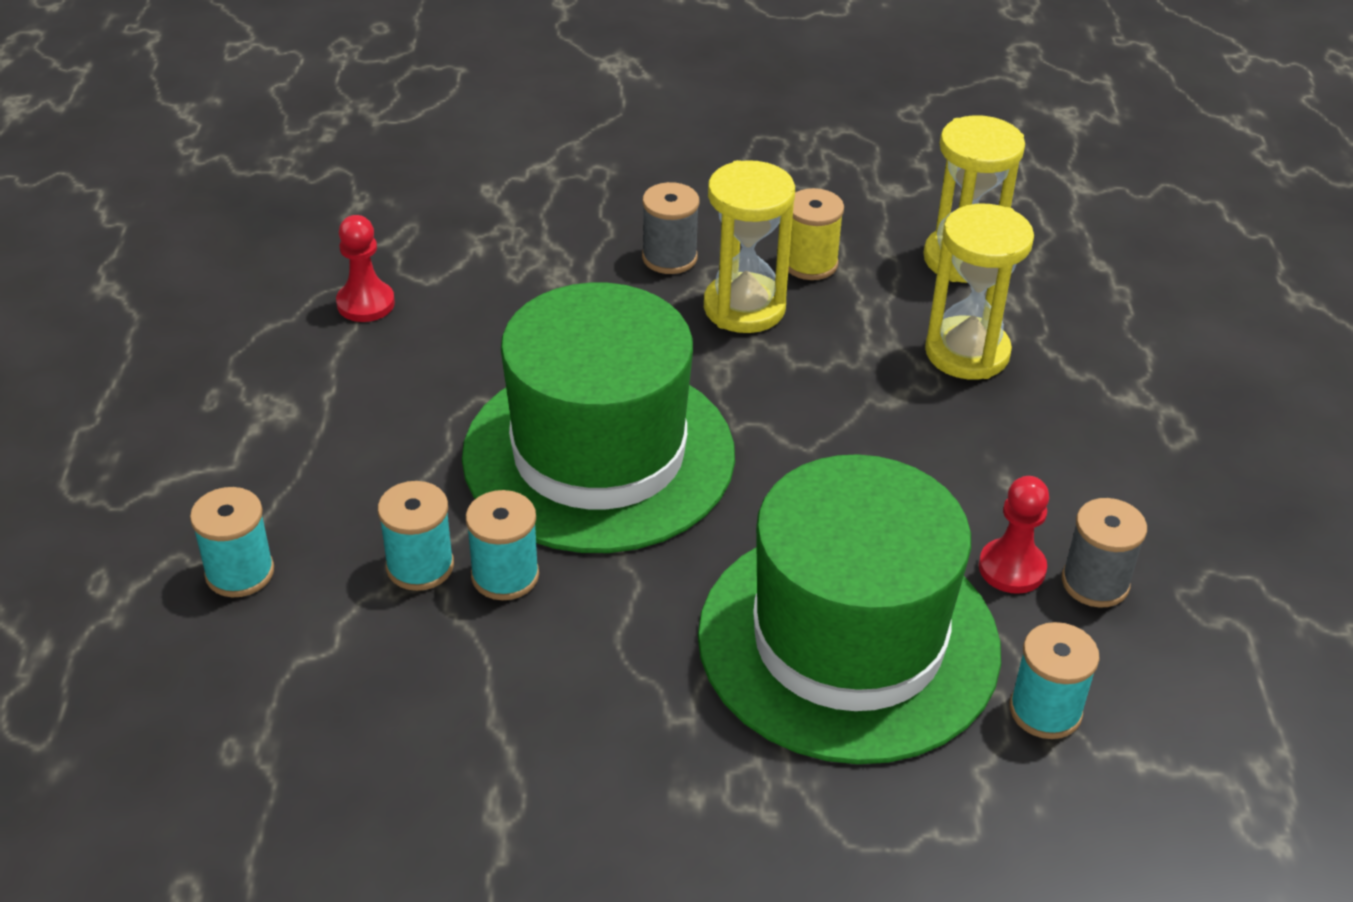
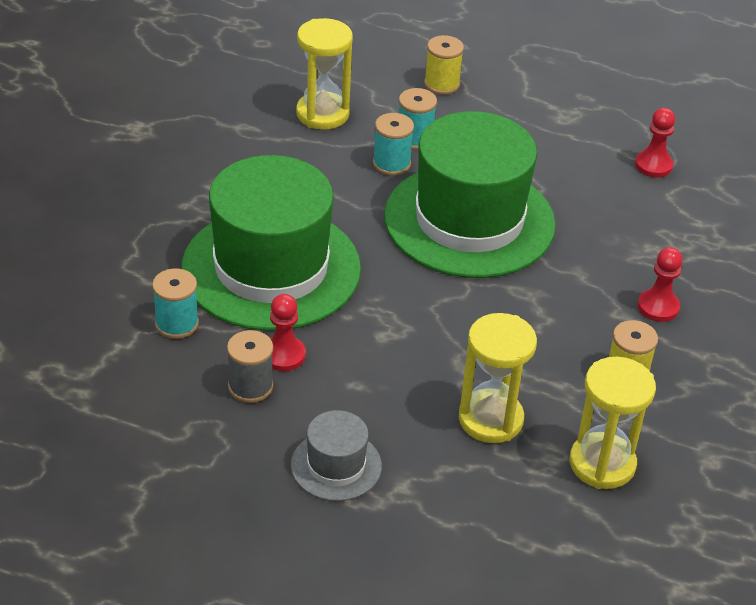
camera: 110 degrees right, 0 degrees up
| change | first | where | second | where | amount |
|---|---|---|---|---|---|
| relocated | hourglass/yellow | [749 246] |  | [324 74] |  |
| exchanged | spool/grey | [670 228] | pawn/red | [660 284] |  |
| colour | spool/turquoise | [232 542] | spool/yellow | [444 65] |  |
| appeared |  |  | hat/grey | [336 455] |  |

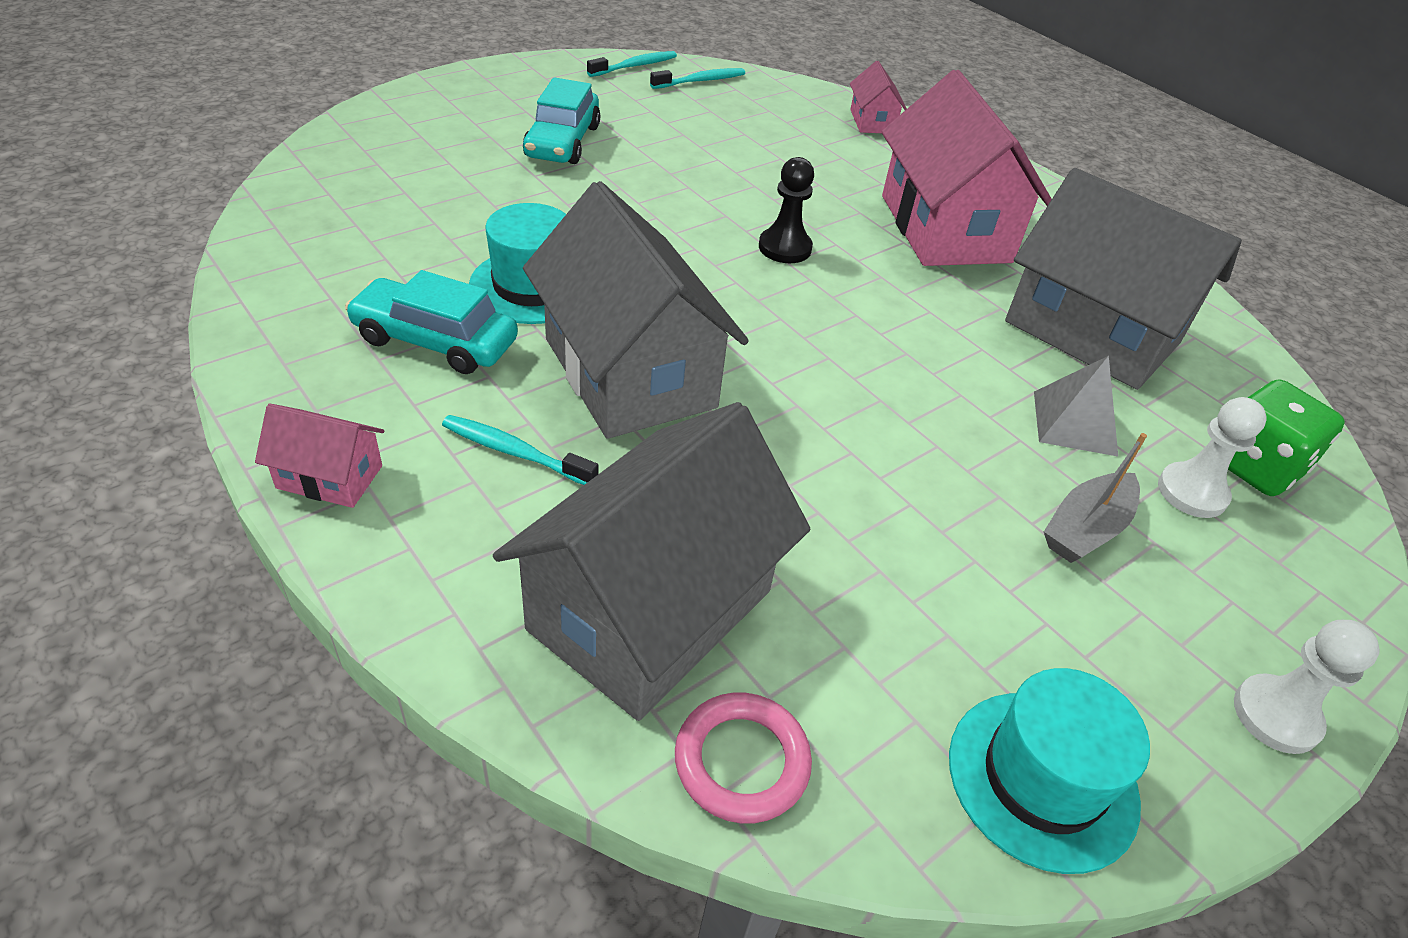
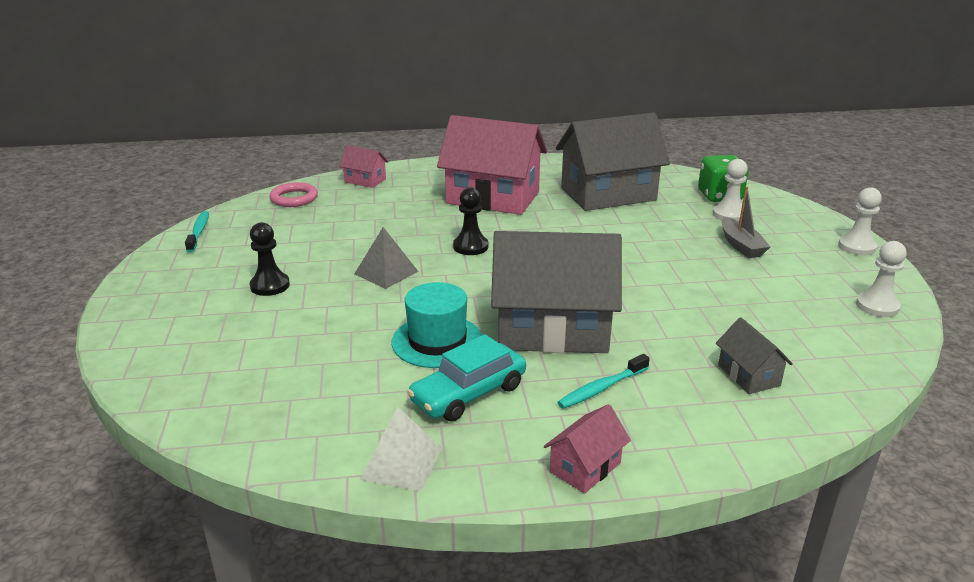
camera: 55 degrees left, 15 degrees down
| change | first | where | second | where | amount |
|---|---|---|---|---|---|
| missing | toothbrush/turquoise | [697 78] |  |  |  |
| exchanged | car/turquoise | [561 120] | pawn/black | [270 259] |  |
| relocated | pyramid/grey | [1076 406] |  | [386 258] |  |
| size | house/grey | [651 561] |  | [754 355] | x0.45 |
| exchanged | hat/turquoise | [1049 771] | pawn/white | [881 279] |  |
| relocated | ring/pink | [743 758] |  | [293 194] |  |
| appeared |  |  | pyramid/white | [401 449] |  |

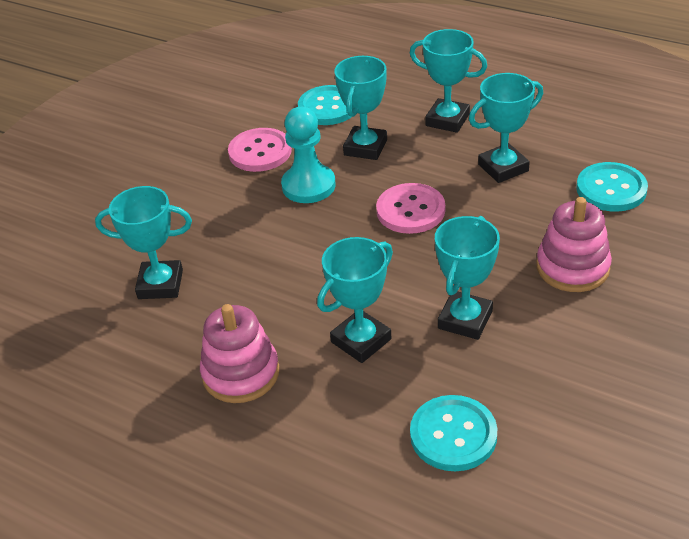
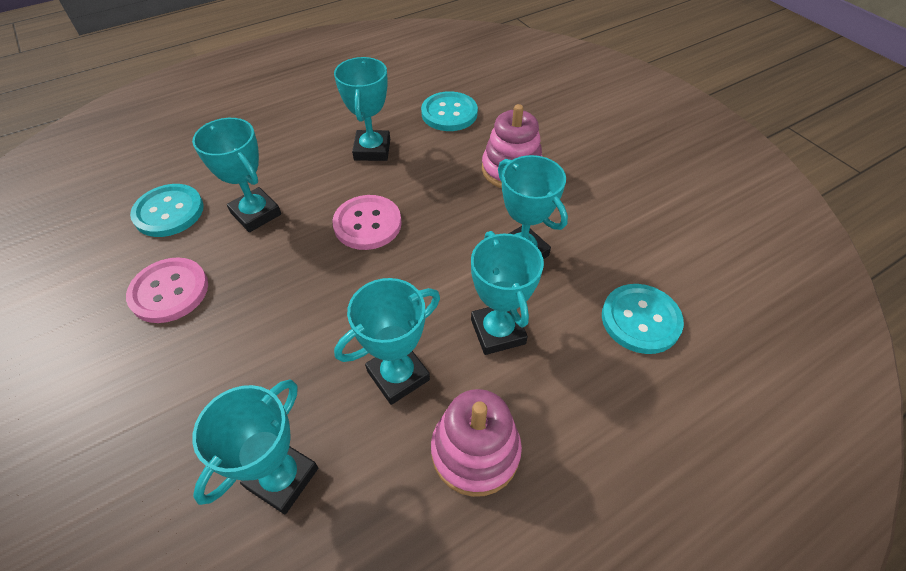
camera: 65 degrees left, 10 degrees up
| change | first | where | second | where | amount |
|---|---|---|---|---|---|
| relocated | trophy/turquoise | [448 81] |  | [387 341] |  |
| missing | pawn/turquoise | [308 155] |  |  |  |

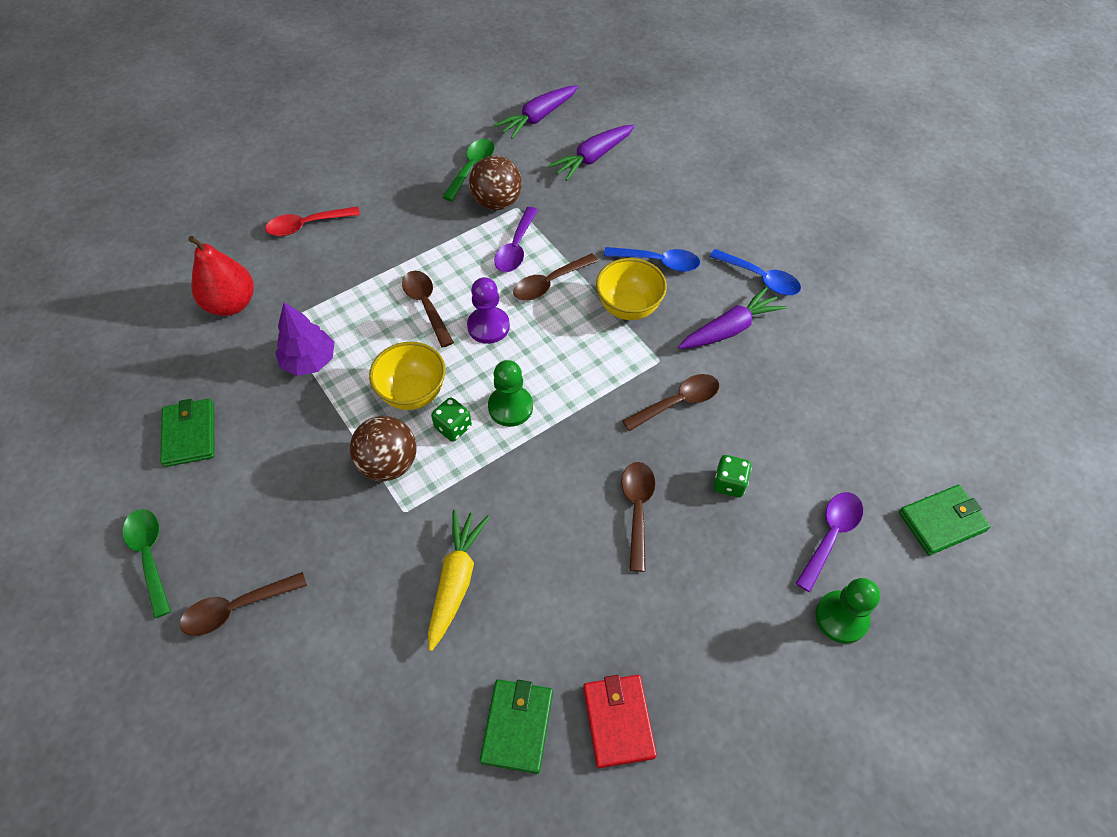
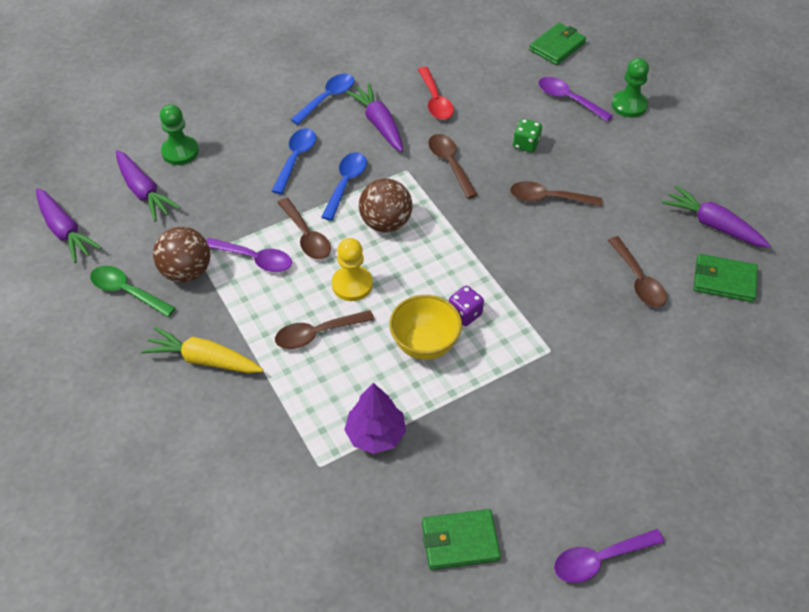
camera: 85 degrees left, 5 degrees down
| change | first | where | second | where | amount |
|---|---|---|---|---|---|
| relocated | spoon/red | [312 221] |  | [436 93] |  |
| missing | pear/red | [221 276] |  |  |  |
| exchanged | bowl/yellow | [631 289] | spoon/blue | [344 186] |  |
| colour | pawn/purple | [488 310] | pawn/yellow | [352 269] |  |
| relocated | pawn/green | [510 393] |  | [179 134] |  |
| colour | dice/green | [451 419] | dice/purple | [466 306] |  |
| relocated | ball/brown | [383 448] |  | [386 205] |  |
| spun | wallet/green | [945 520] |  | [557 44] | 60 degrees clockwise |
| colour | spoon/green | [147 564] | spoon/purple | [609 556] |  |
| relocated | carrot/yellow | [458 580] |  | [202 350] |  |
| relocated | spoon/brown | [243 604] |  | [637 271] |  |
| exchanged | wallet/red | [620 721] | carrot/purple | [716 216] |  |

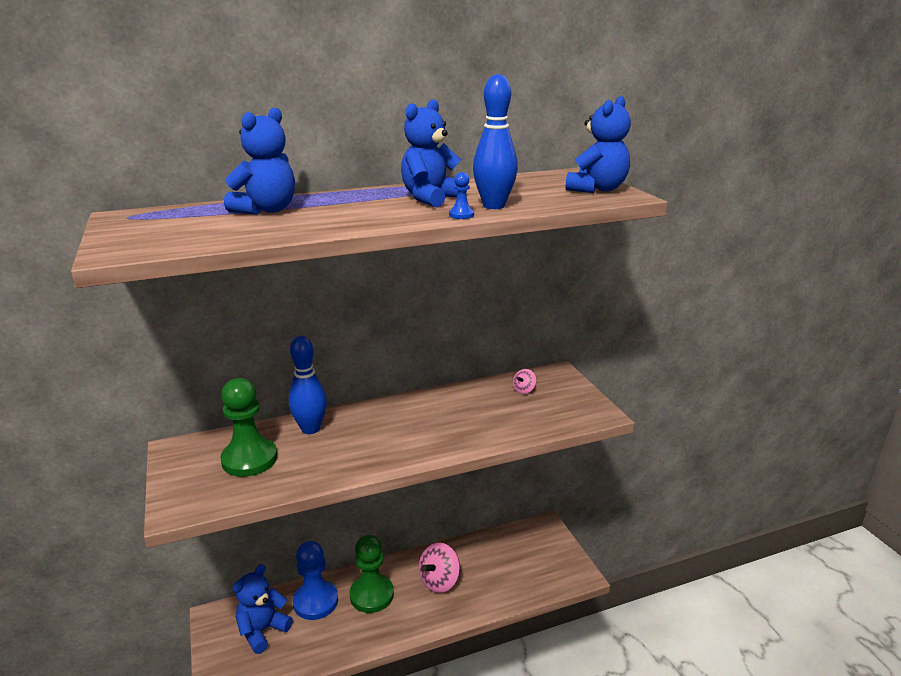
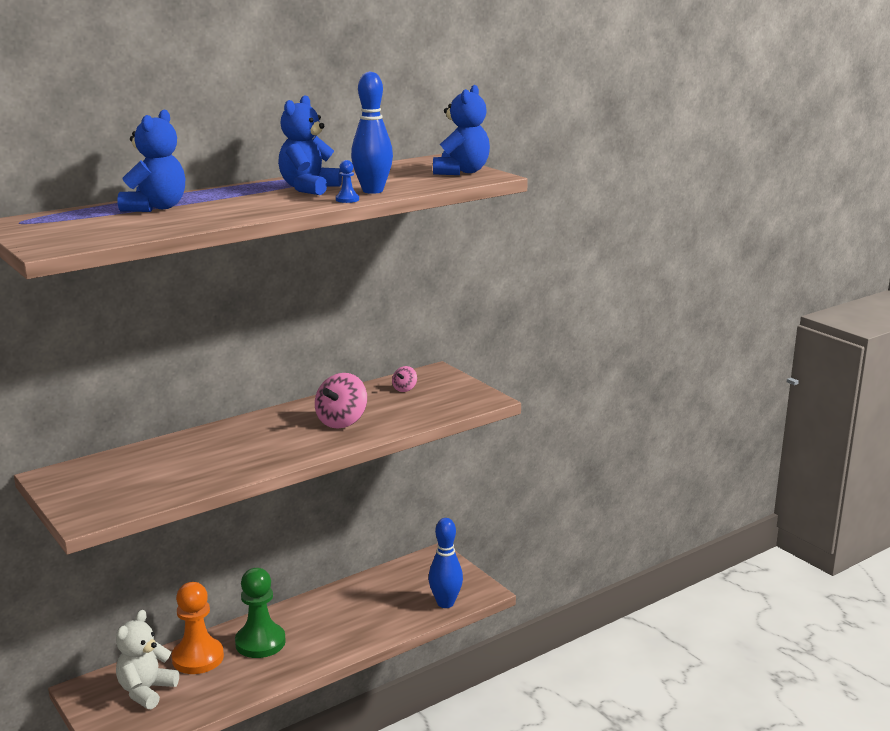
camera: 15 degrees left, 5 degrees down
| change | first | where | second | where | amount |
|---|---|---|---|---|---|
| relocated | bowling pin/blue | [308 385] |  | [446 563] |  |
| missing | pawn/green | [248 427] |  |  |  |
| colour | pawn/blue | [315 580] | pawn/orange | [198 628] |  |
| relocated | spinning top/pink | [439 568] |  | [341 401] |  |
| colour | teddy bear/blue | [262 609] | teddy bear/white | [147 659] |  |

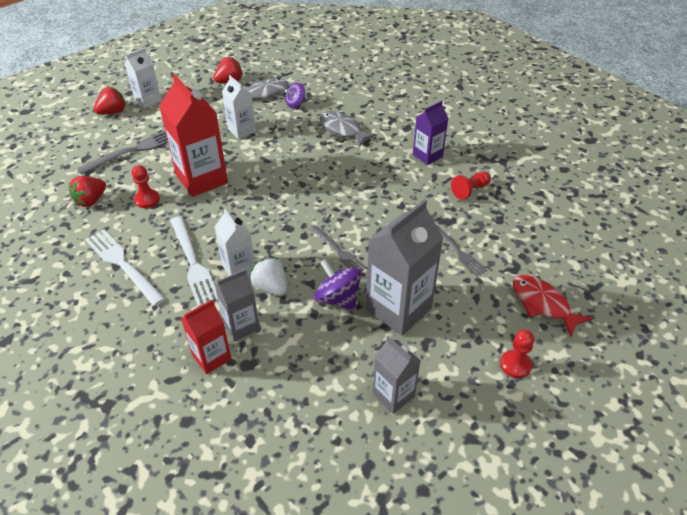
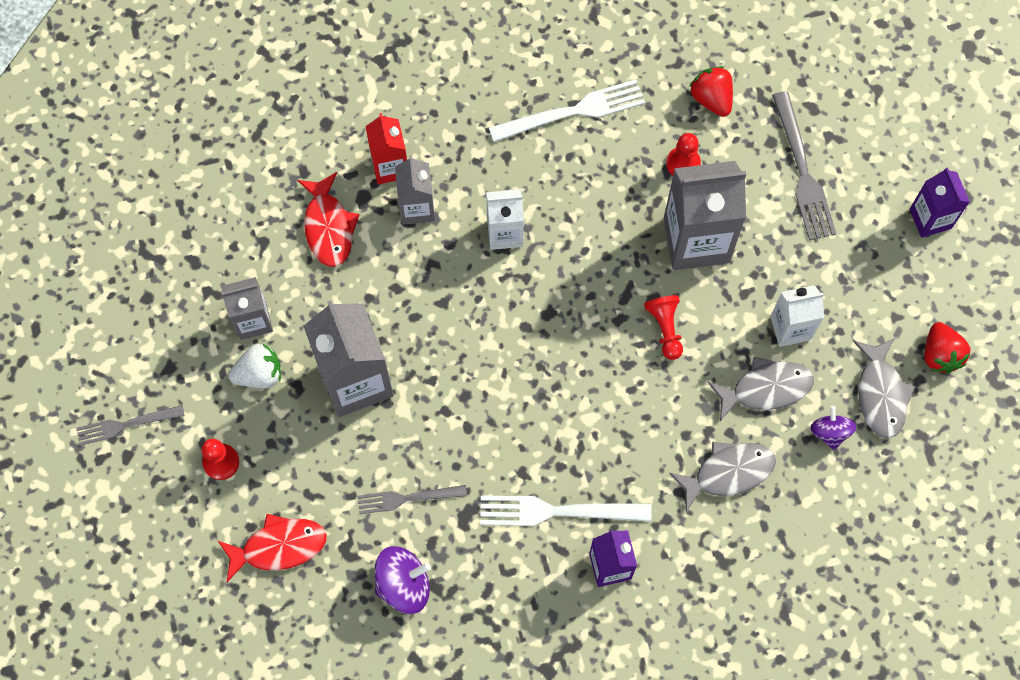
camera: 115 degrees right, 25 degrees up
| change | first | where | second | where | amount |
|---|---|---|---|---|---|
| colour | carton/white | [143 78] | carton/purple | [940 202] |  |
| colour | carton/red | [193 135] | carton/grey | [704 215] |  |
| missing | strawberry/red | [110 101] |  |  |  |
| relocated | pawn/red | [471 186] |  | [663 327] |  |
| relocated | fork/white | [194 261] |  | [565 511] |  |
| relocated | fork/grey | [338 248] |  | [130 425] |  |
| relocated | strawberry/white | [268 276] |  | [255 366] |  |
| relocated | spinning top/purple | [338 284] |  | [402 580] |  |
| appeared |  |  | fish/red | [328 219] |  |
| appeared |  |  | fish/grey | [761 389] |  |

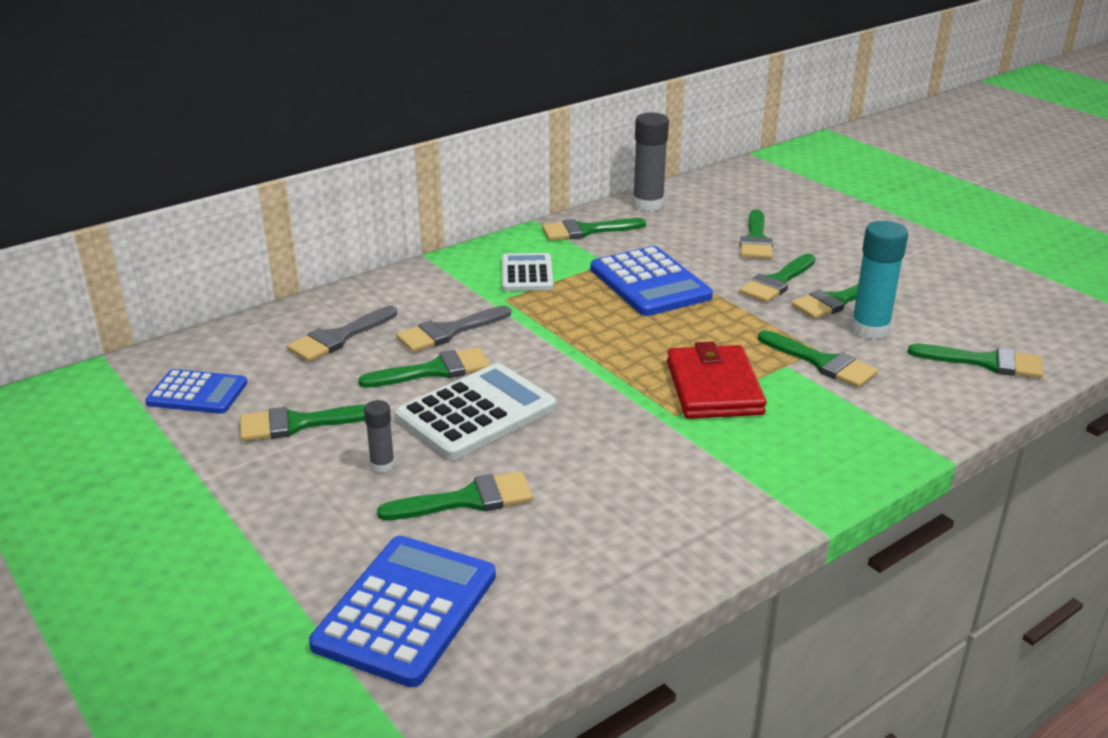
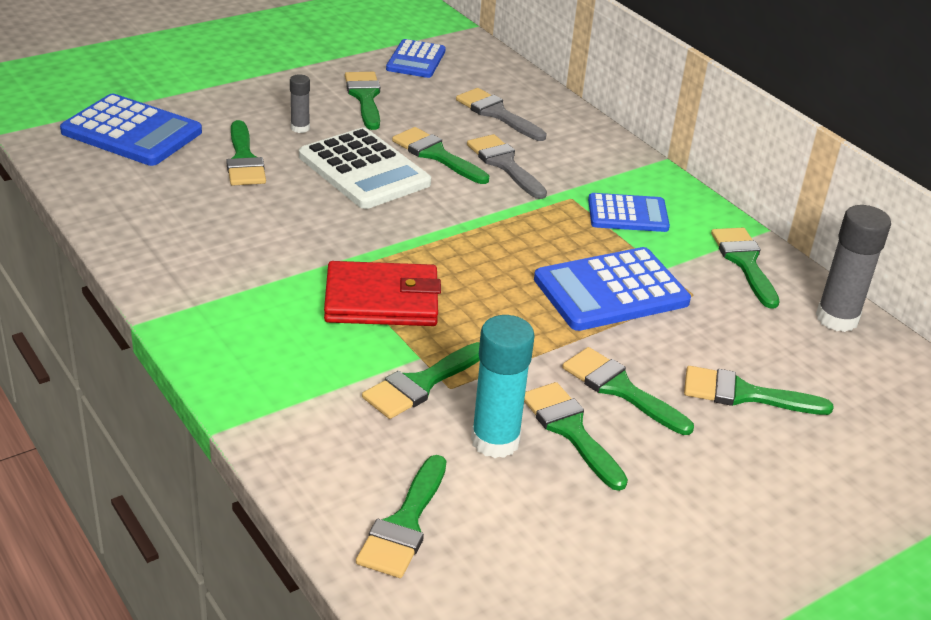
camera: 90 degrees right, 5 degrees up
| change | first | where | second | where | amount |
|---|---|---|---|---|---|
| colour | calculator/white | [527 272] | calculator/blue | [629 212] |  |
| spun | brush/green | [424 367] |  | [440 155] | 150 degrees clockwise |

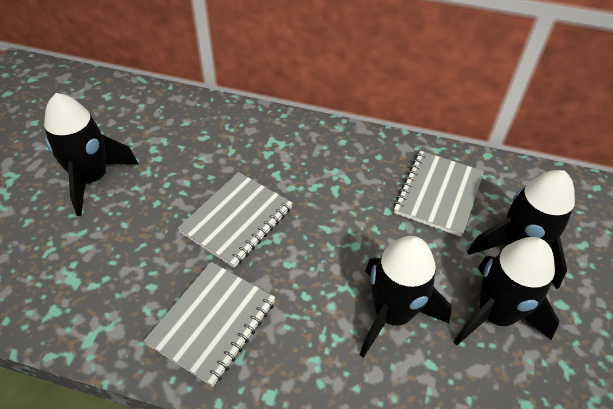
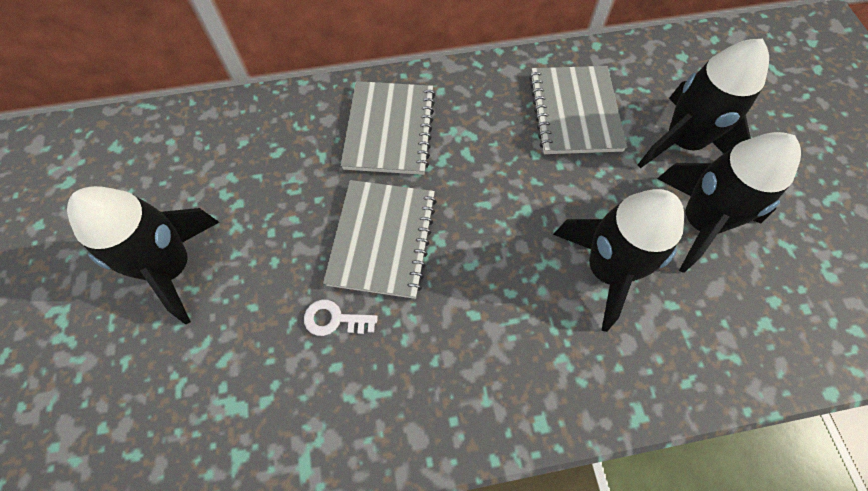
camera: 25 degrees left, 15 degrees up
| change | first | where | second | where | amount |
|---|---|---|---|---|---|
| relocated | notebook/grey | [210 324] |  | [388 128] |  |
| appeared |  |  | key/white | [341 318] |  |

